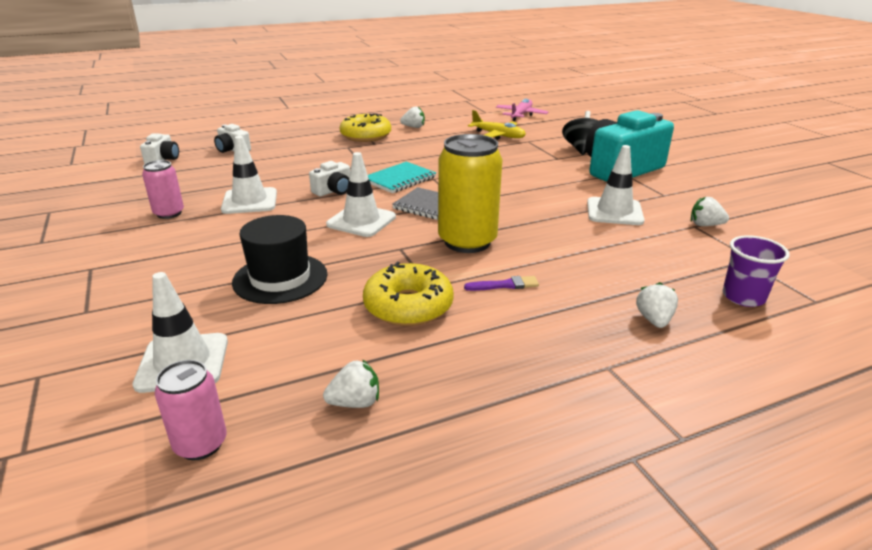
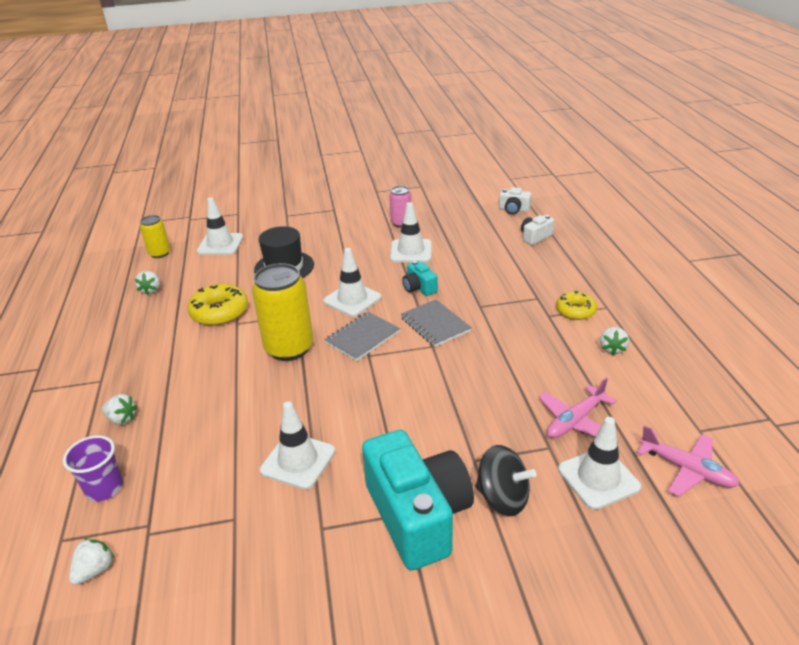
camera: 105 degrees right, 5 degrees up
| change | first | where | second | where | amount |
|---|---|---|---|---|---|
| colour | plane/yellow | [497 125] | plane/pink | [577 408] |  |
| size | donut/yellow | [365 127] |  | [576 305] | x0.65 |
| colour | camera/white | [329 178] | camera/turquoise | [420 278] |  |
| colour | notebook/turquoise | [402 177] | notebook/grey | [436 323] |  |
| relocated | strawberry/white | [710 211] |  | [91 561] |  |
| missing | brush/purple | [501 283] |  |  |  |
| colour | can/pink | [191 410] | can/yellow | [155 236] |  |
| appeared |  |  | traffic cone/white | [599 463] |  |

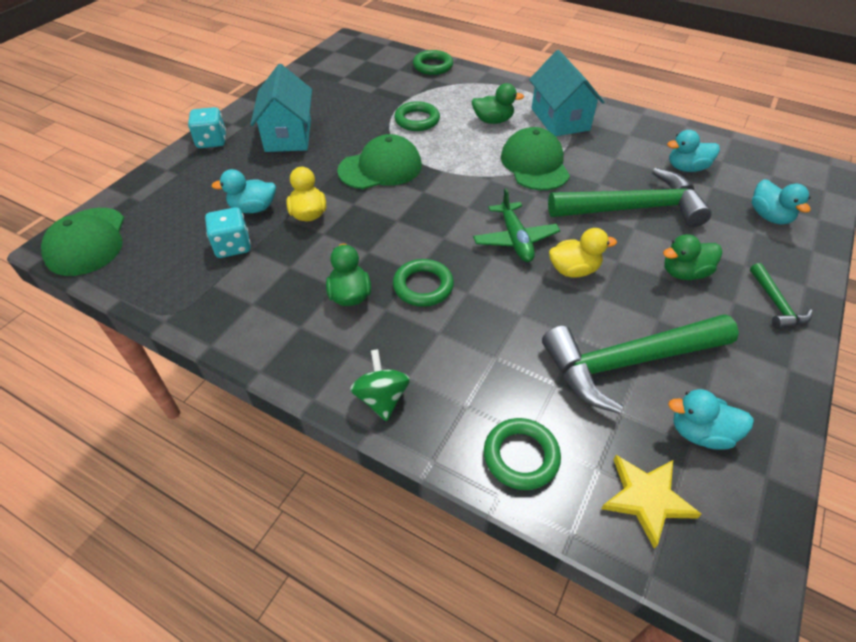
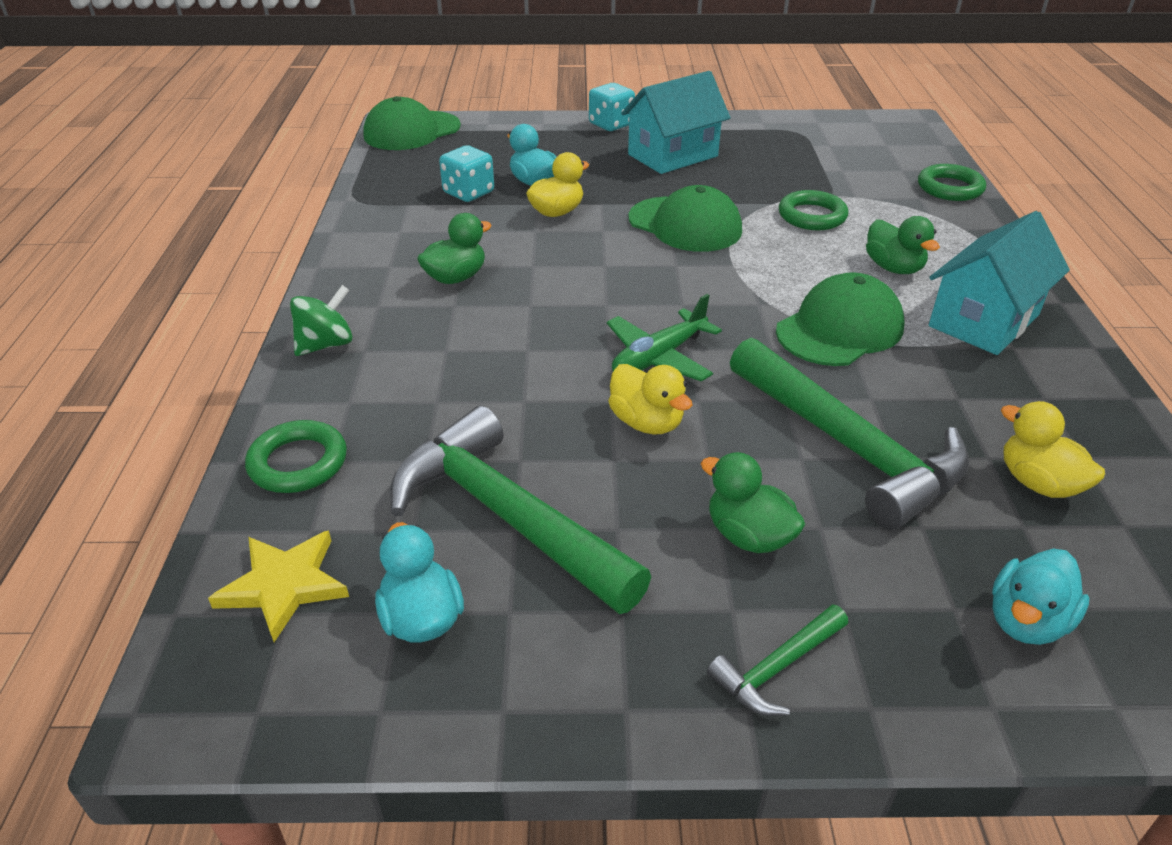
camera: 60 degrees right, 10 degrees down
| change | first | where | second | where | amount |
|---|---|---|---|---|---|
| colour | duck/turquoise | [693 151] | duck/yellow | [1053 449] |  |
| missing | ring/green | [423 283] |  |  |  |

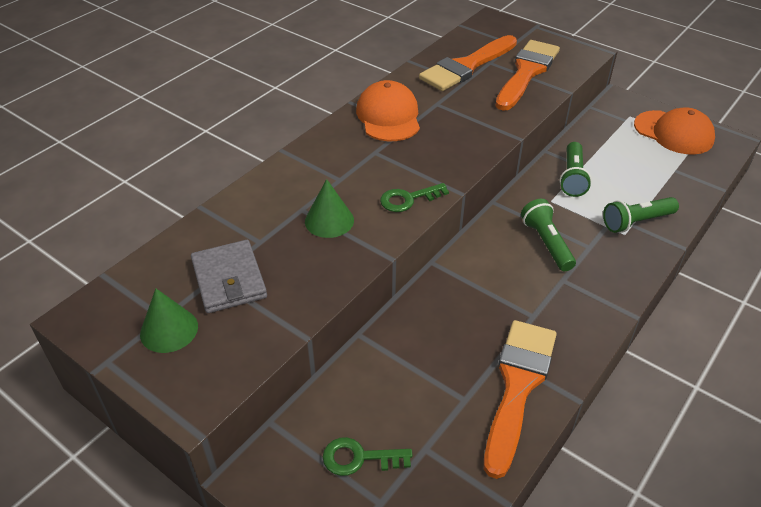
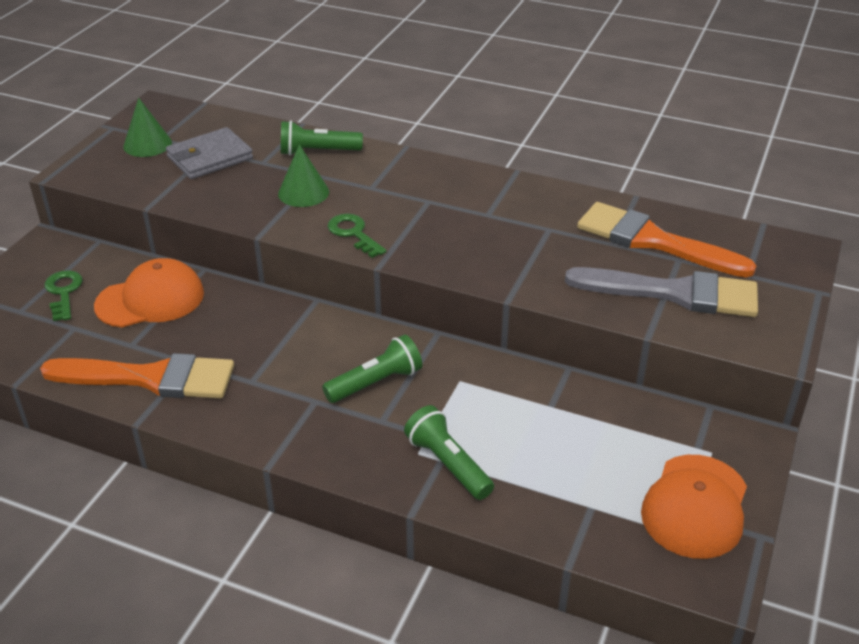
camera: 75 degrees right, 5 degrees down
| change | first | where | second | where | amount |
|---|---|---|---|---|---|
| colour | brush/orange | [527 75] | brush/grey | [661 292] |  |
| relocated | cap/orange | [388 110] |  | [149 293] |  |
| relocated | flashlight/green | [576 169] |  | [322 137] |  |

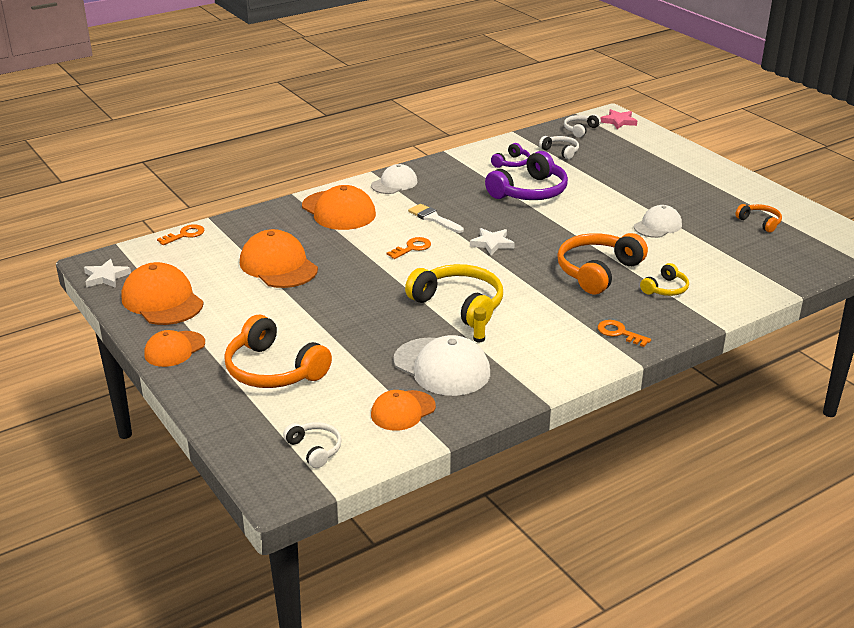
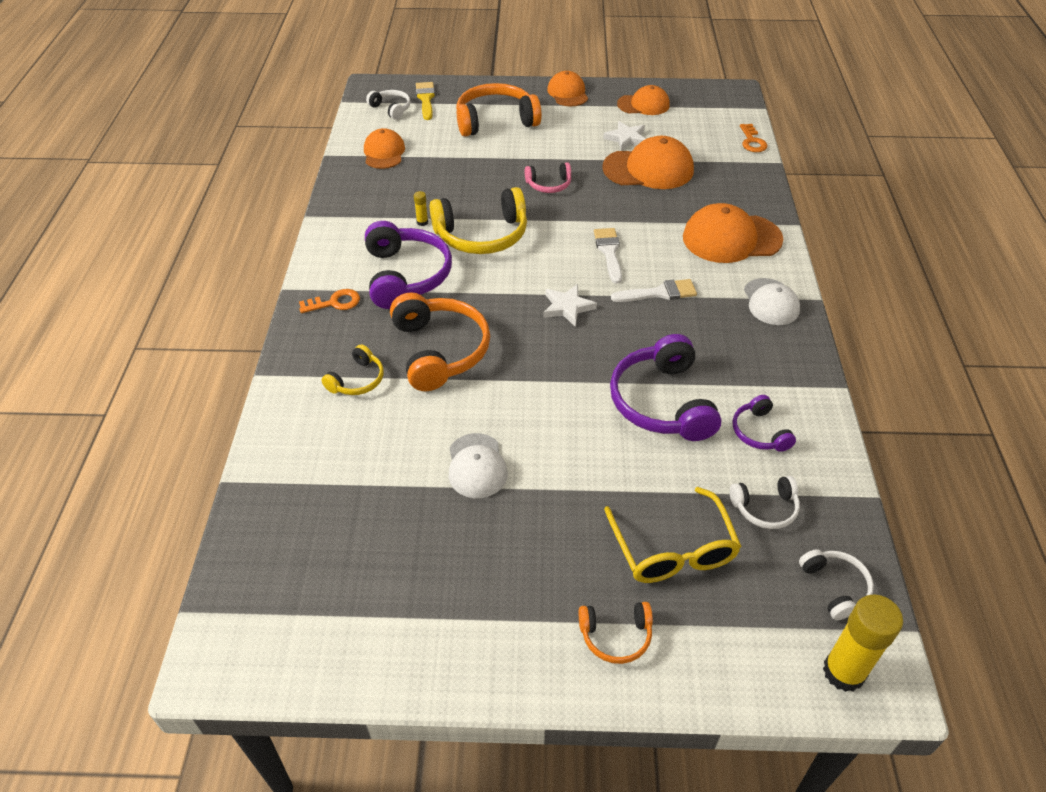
camera: 125 degrees right, 15 degrees up
| change | first | where | second | where | amount |
|---|---|---|---|---|---|
| exchanged | star/pink | [619 119] | glue stick/yellow | [863 643] |  |
| relocated | headphones/orange | [758 218] |  | [616 633] |  |
| exchanged | key/orange | [409 248] | brush/white | [608 256] |  |
| relocated | star/white | [107 273] |  | [624 136] |  |
| size | cap/orange | [163 293] |  | [643 100] | x0.63 |
| spun | headphones/yellow | [664 279] |  | [353 369] | 135 degrees counterclockwise |
| missing | cap/white | [441 365] |  |  |  |
| spun | headphones/white | [312 445] |  | [388 105] | 135 degrees counterclockwise |
| appeared |  |  | brush/yellow | [425 101] |  |
| appeared |  |  | headphones/pink | [548 177] |  |
| appeared |  |  | headphones/purple | [408 265] |  |
| appeared |  |  | glasses/yellow | [673 535] |  |

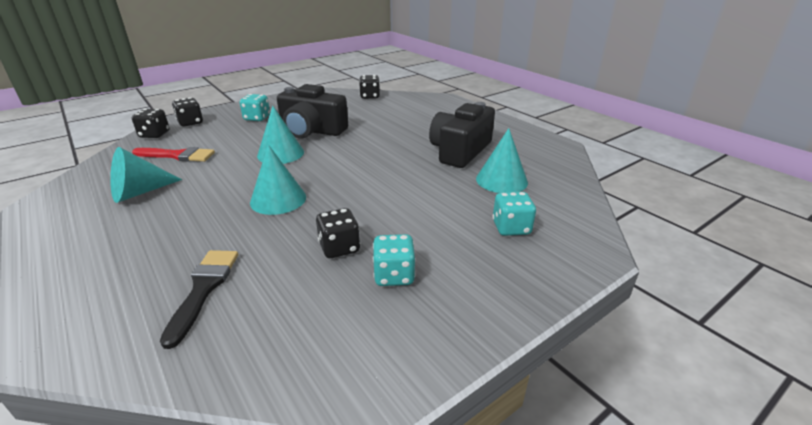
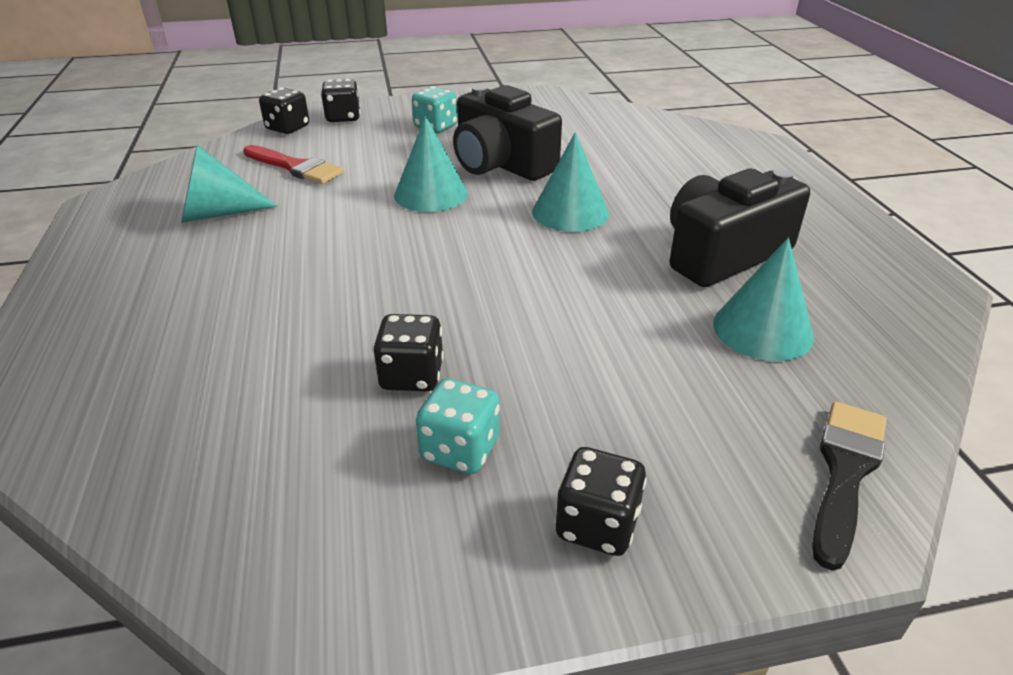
camera: 25 degrees right, 5 degrees up
| change | first | where | second | where | amount |
|---|---|---|---|---|---|
| relocated | dice/black | [369 87] |  | [601 501] |  |
| relocated | cone/turquoise | [278 180] |  | [570 182] |  |
| missing | dice/turquoise | [514 214] |  |  |  |
| relocated | brush/black | [199 299] |  | [849 486] |  |

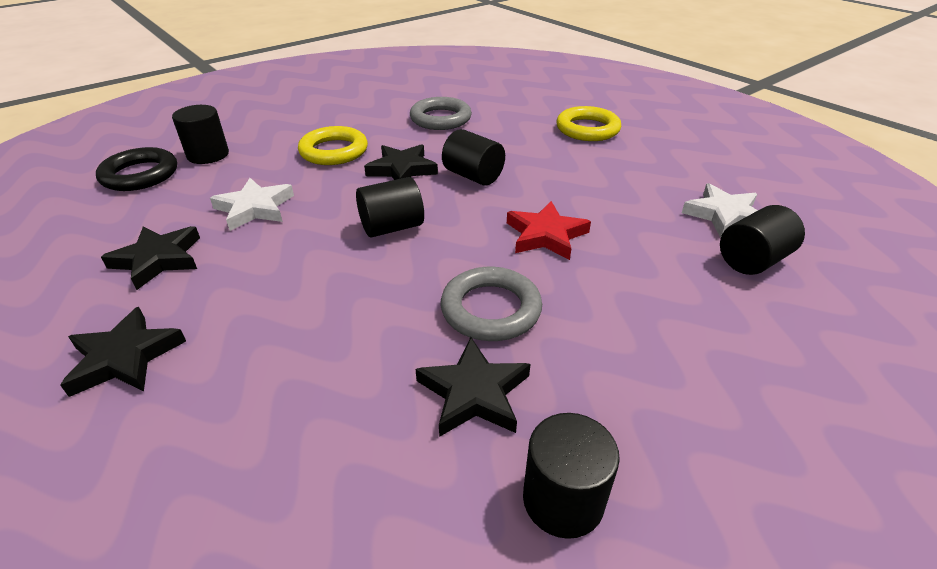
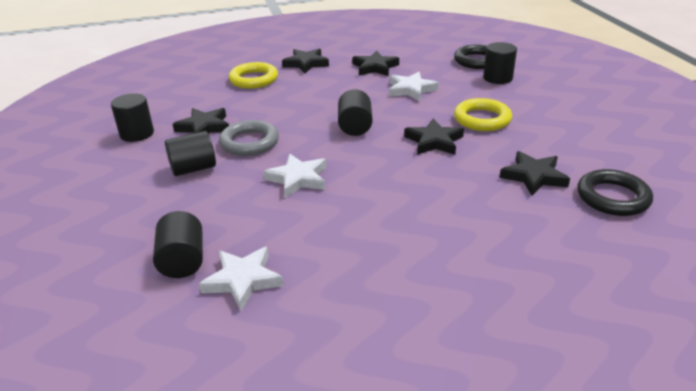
camera: 115 degrees right, 5 degrees down
| change | first | where | second | where | amount |
|---|---|---|---|---|---|
| exchanged | ring/grey | [441 113] | star/black | [535 173] |  |
| relocated | ring/yellow | [588 123] |  | [253 75] |  |
| relocated | cylinder/black | [473 157] |  | [190 153] |  |
| colour | star/red | [549 230] | star/white | [294 176] |  |
| appeared |  |  | ring/black | [615 192] |  |

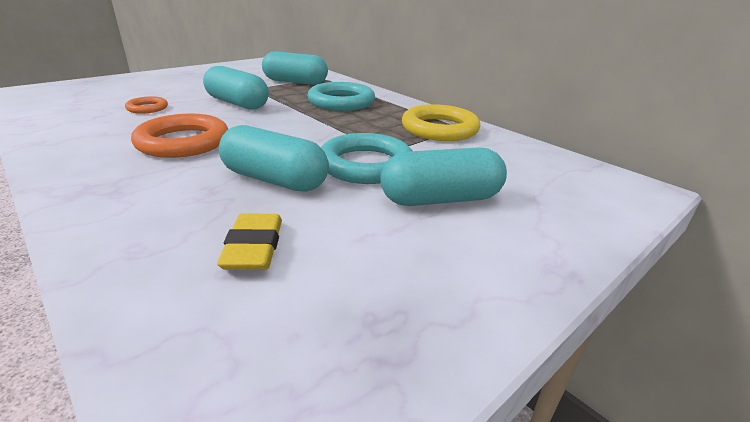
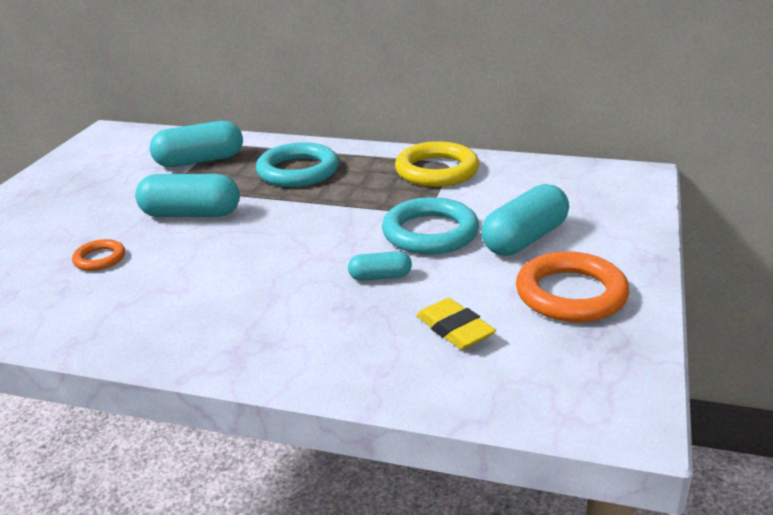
camera: 30 degrees left, 0 degrees up
| change | first | where | second | where | amount |
|---|---|---|---|---|---|
| relocated | ring/orange | [179 136] |  | [572 286] |  |
| size | capsule/turquoise | [274 158] |  | [380 266] | x0.53 |

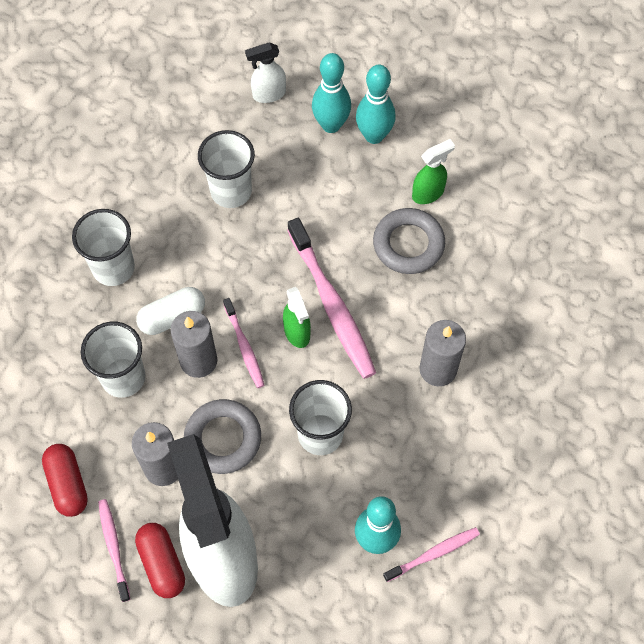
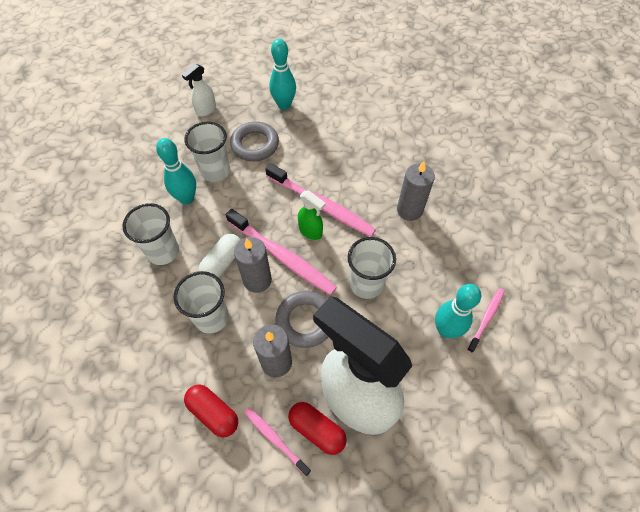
camera: 30 degrees left, 5 degrees down
| change | first | where | second | where | amount |
|---|---|---|---|---|---|
| relocated | bowling pin/turquoise | [331 93] |  | [176 171] |  |
| missing | spray bottle/green | [433 171] |  |  |  |
| relocated | ring/grey | [409 241] |  | [254 141] |  |
| size | toothbrush/pink | [243 343] |  | [281 252] | x1.86 |

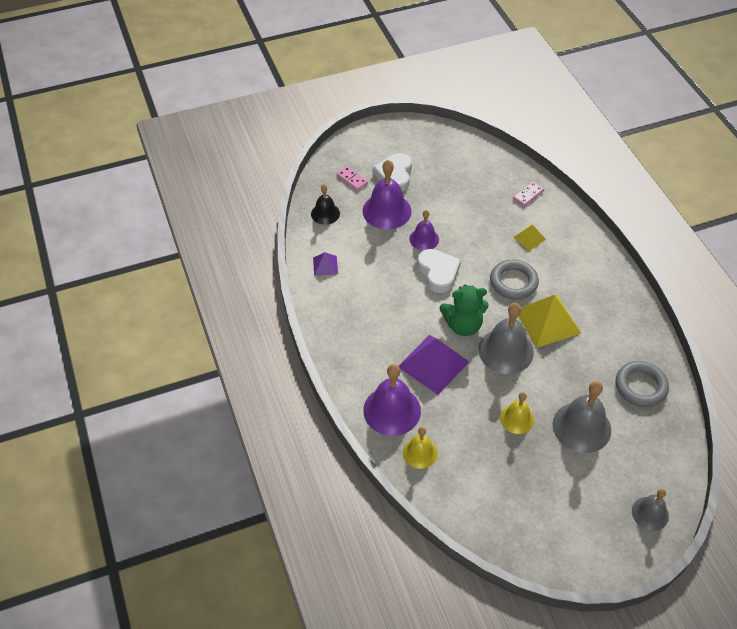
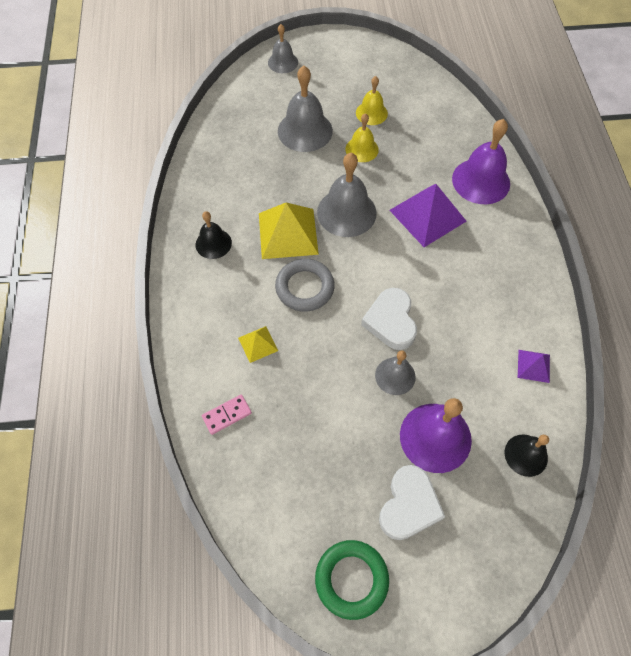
camera: 165 degrees left, 10 degrees up
| change | first | where | second | where | amount |
|---|---|---|---|---|---|
| missing | domino/pink | [352 178] |  |  |  |
| colour | bell/purple | [424 230] | bell/grey | [395 372] |  |
| missing | teddy bear/green | [464 310] |  |  |  |
| missing | ring/grey | [642 384] |  |  |  |
| relocated | bell/yellow | [420 448] |  | [372 100] |  |
| appeared |  |  | bell/black | [214 235] |  |
| appeared |  |  | ring/green | [352 580] |  |

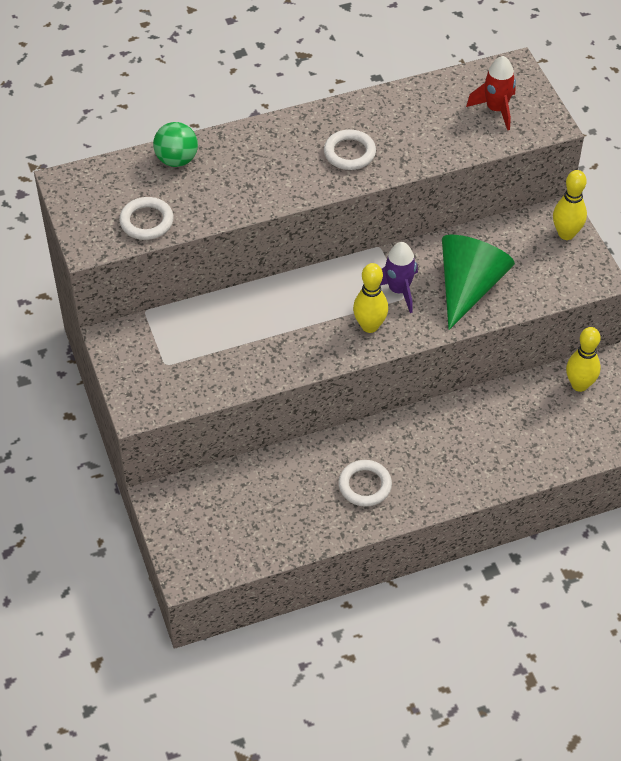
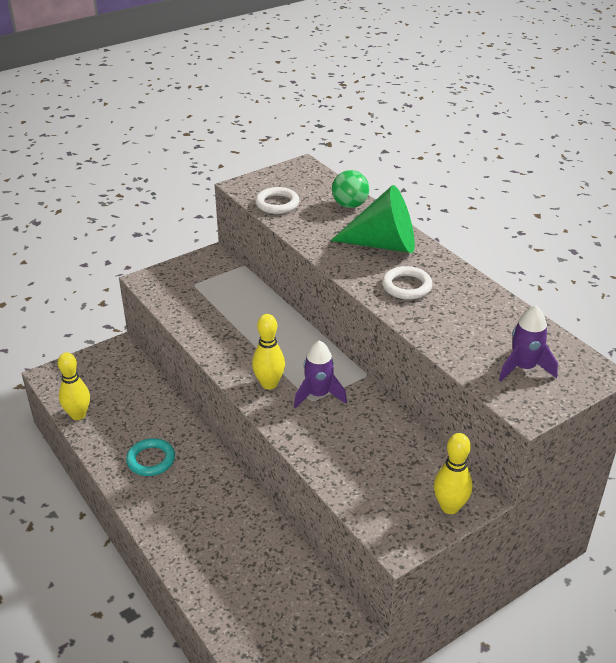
camera: 75 degrees right, 15 degrees down
| change | first | where | second | where | amount |
|---|---|---|---|---|---|
| colour | rocket/red | [491 93] | rocket/purple | [528 343] |  |
| relocated | cone/green | [478 282] |  | [373 219] |  |
| relocated | bowling pin/yellow | [583 359] |  | [74 386] |  |
| colour | ring/white | [365 483] | ring/turquoise | [150 457] |  |

